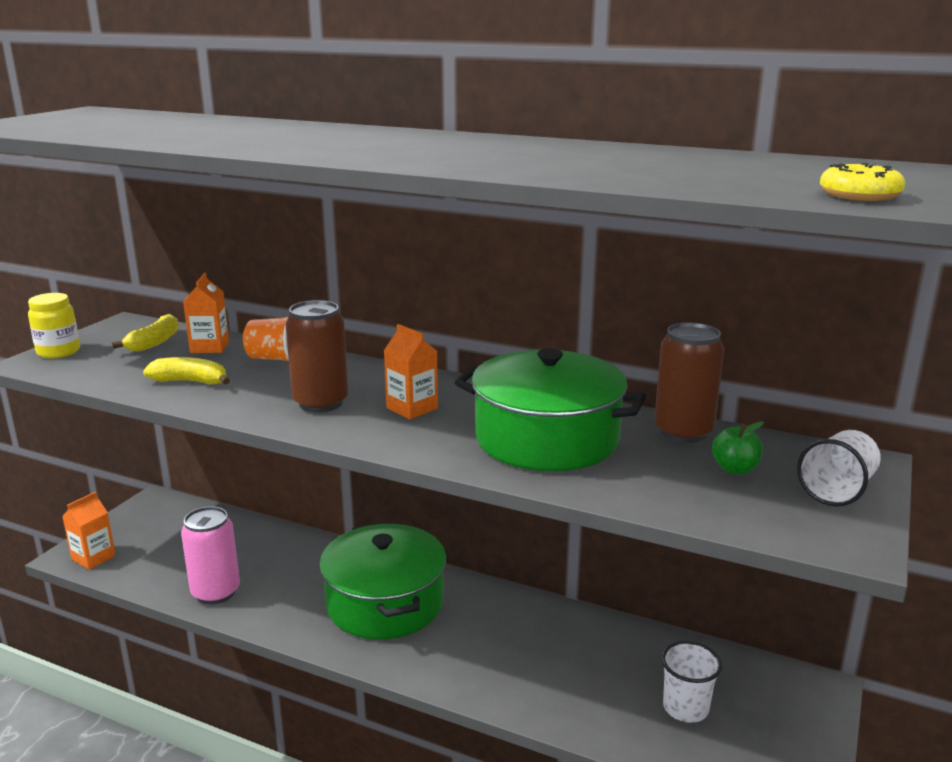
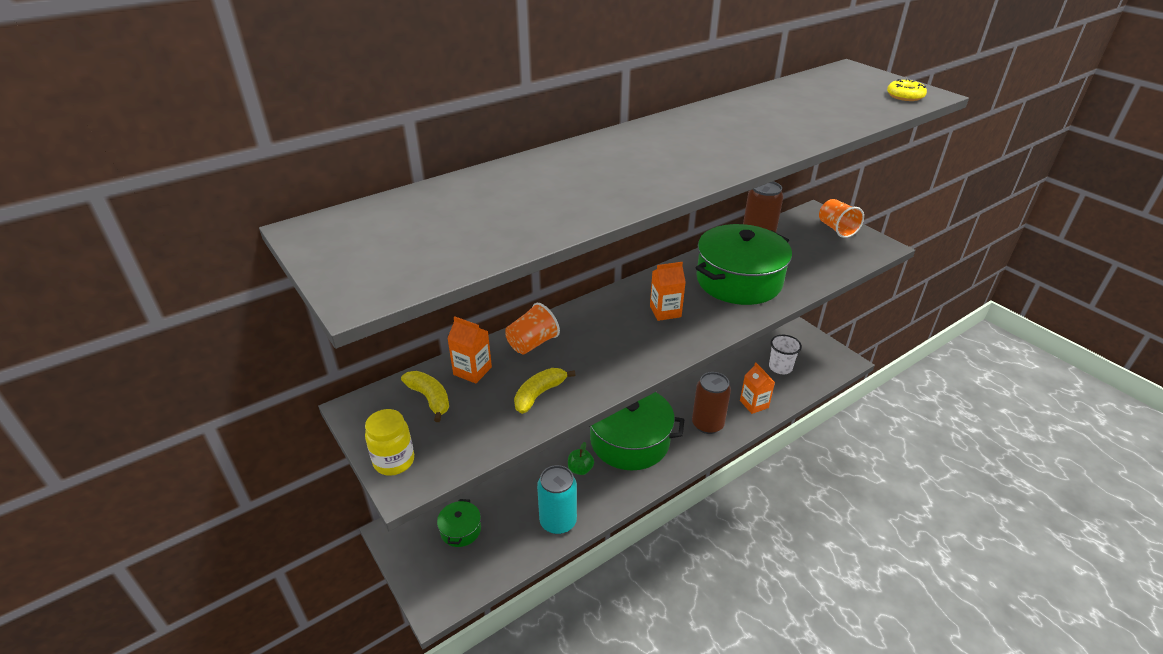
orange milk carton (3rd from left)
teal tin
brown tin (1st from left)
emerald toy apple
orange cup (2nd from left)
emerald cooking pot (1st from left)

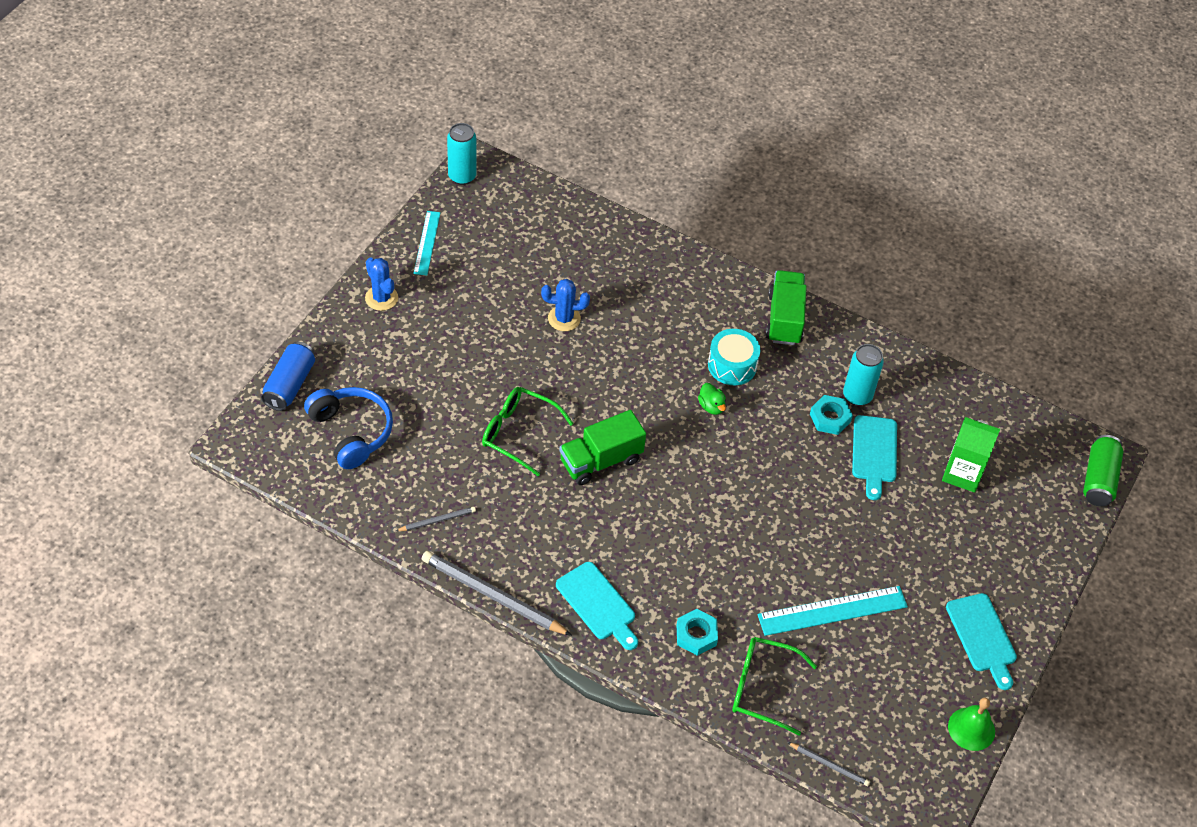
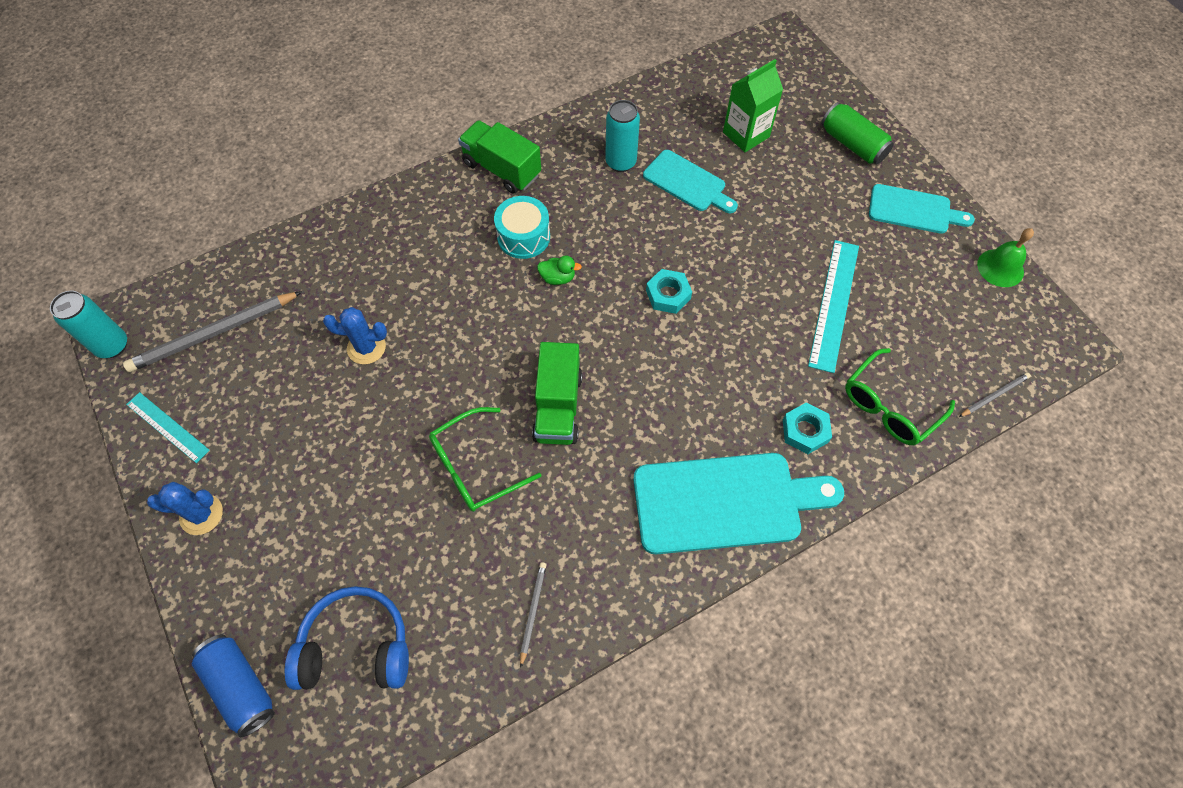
ash-grey lead pencil (1st from left)
royal blue cactus (2nd from left)
teal chopping board (2nd from left)
teal hex nut (1st from left)
emerald tin

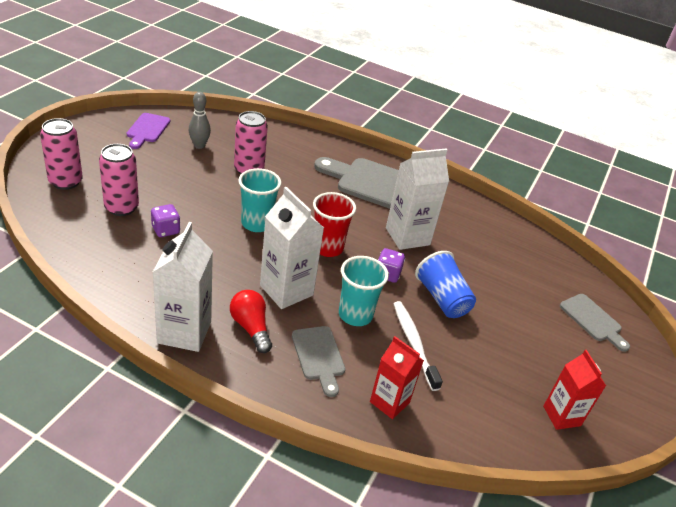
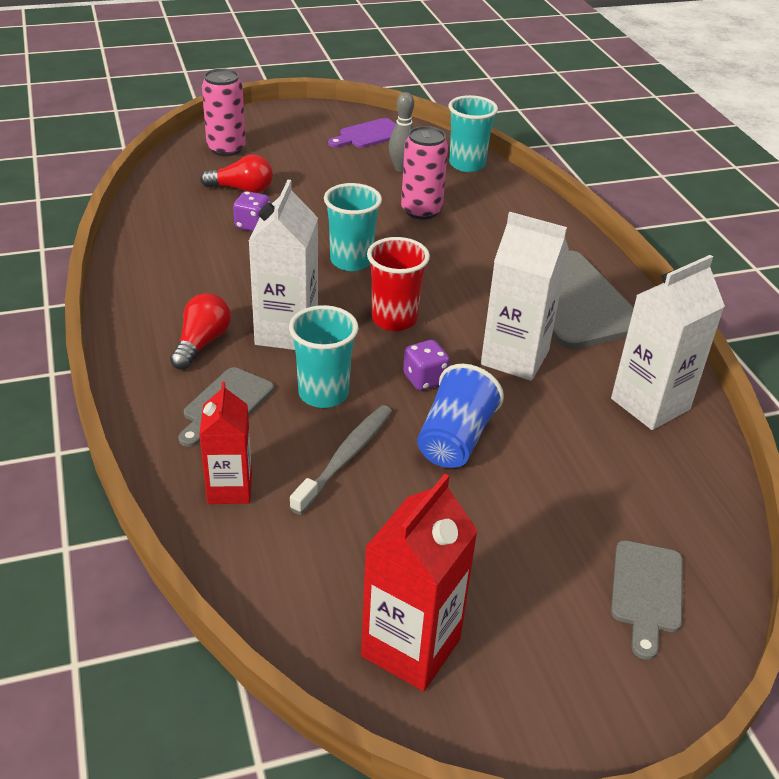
crimson light bulb (2nd from left)
snow-white milk carton (3rd from left)
ash-grey toothbrush
crimson milk carton (2nd from left)
teal cup (3rd from left)

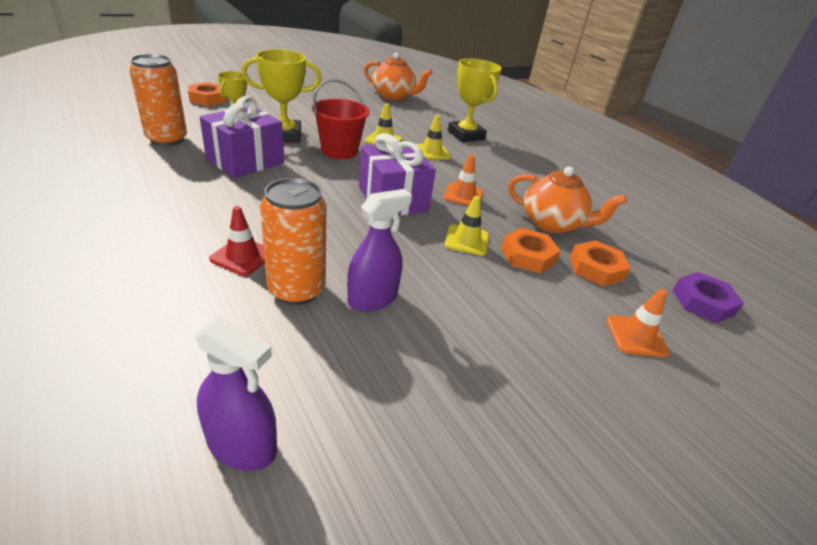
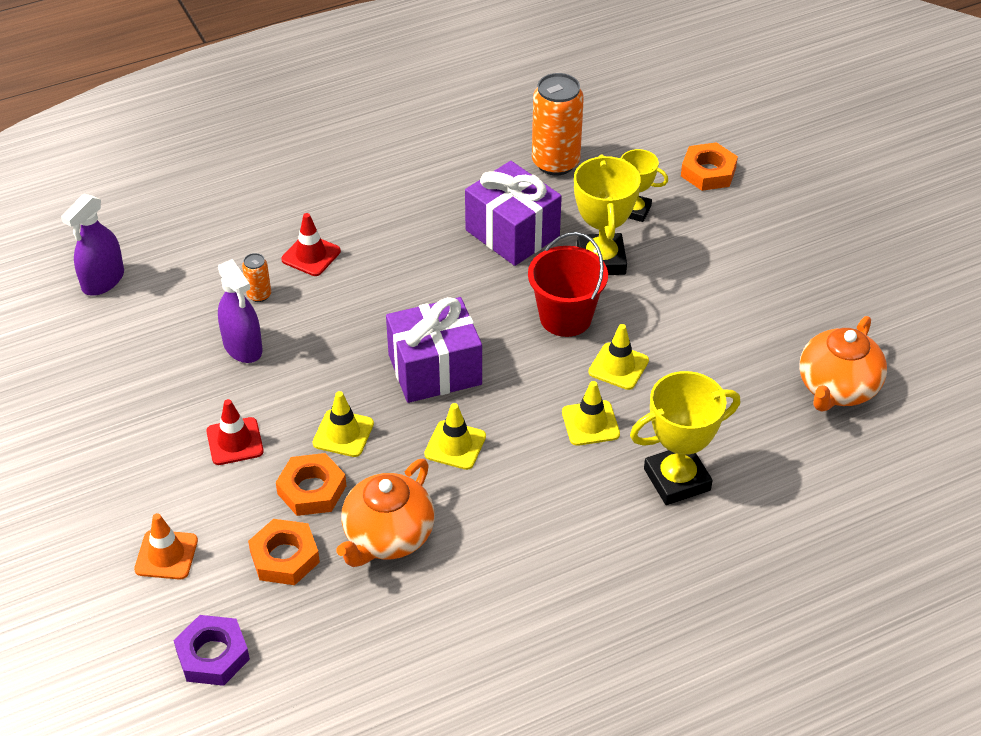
orange tin (1st from left)
bright yellow traffic cone (2nd from left)
crimson traffic cone (1st from left)

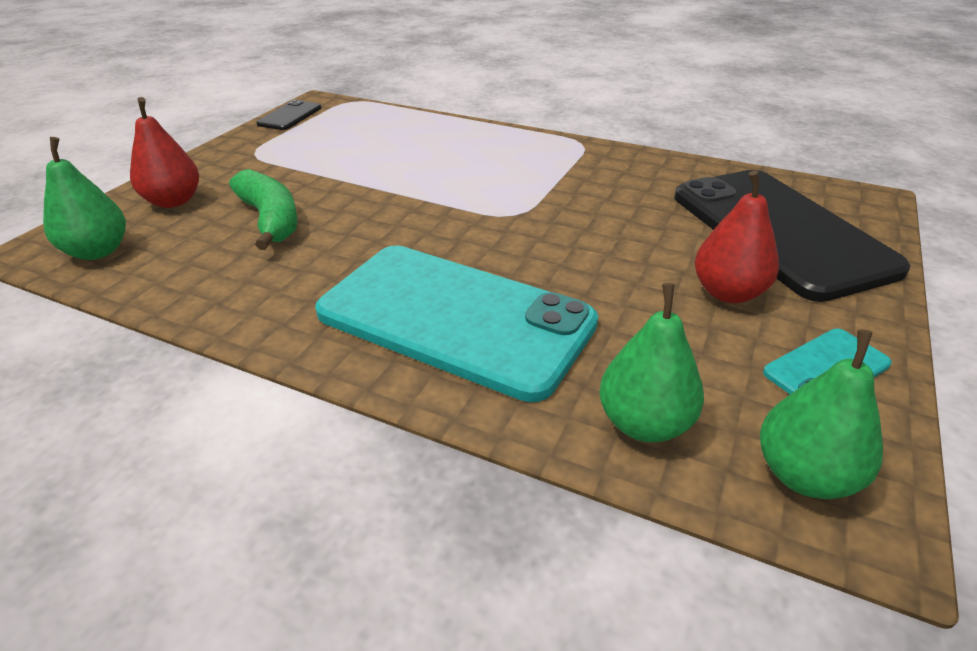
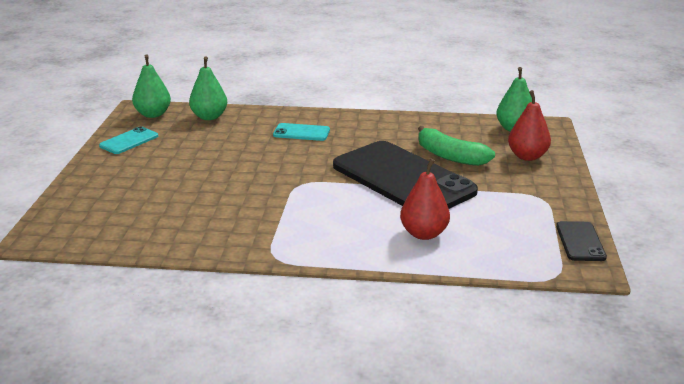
teal phone (2nd from left)
jet-black phone (1st from left)
crimson pear fruit (1st from left)

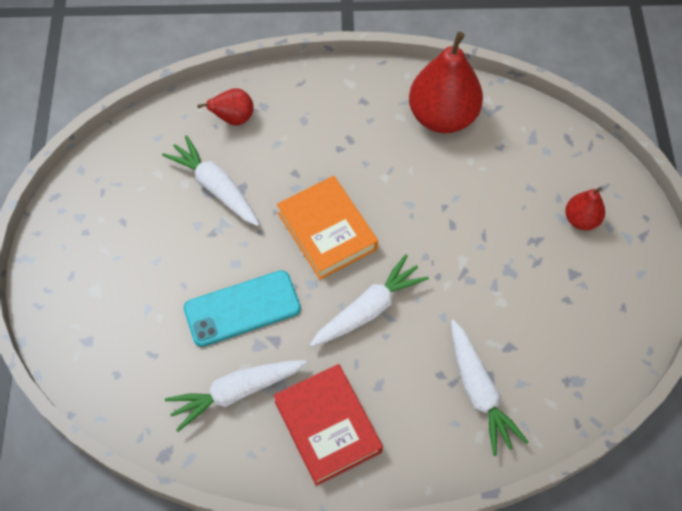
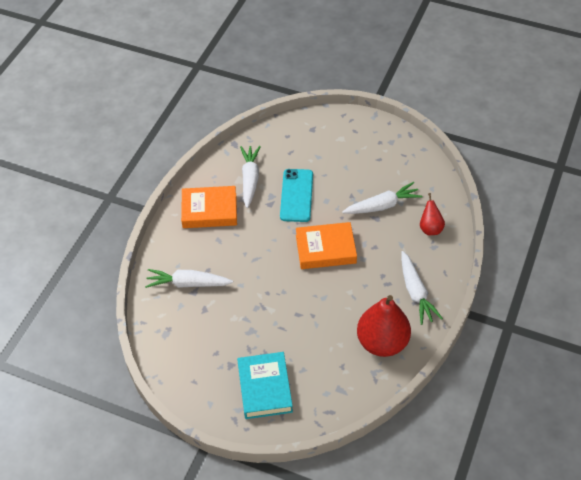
orange hardcover (1st from left)
snow-white toy carrot (4th from left)
teal hardcover

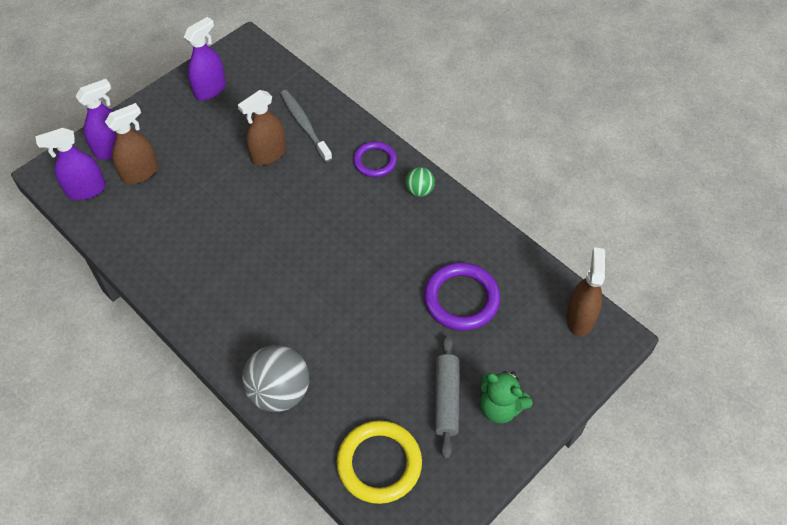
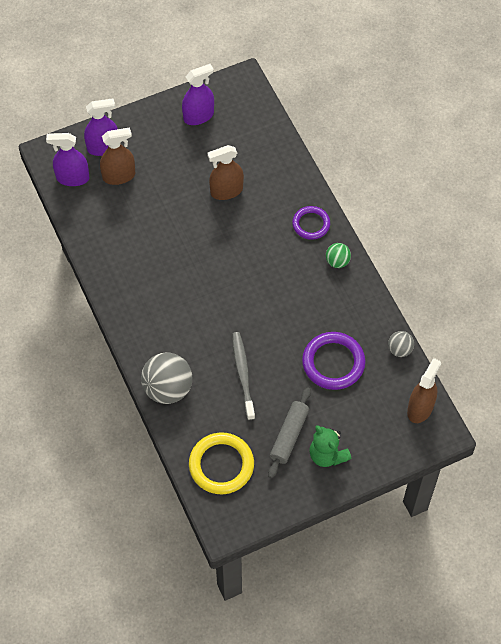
ash-grey toothbrush
ash-grey play ball (2nd from left)

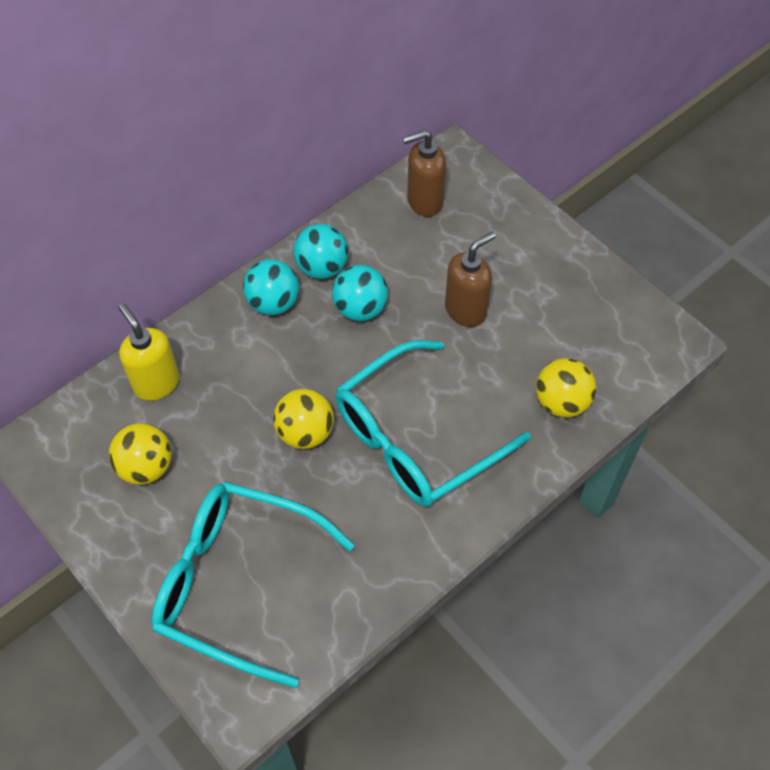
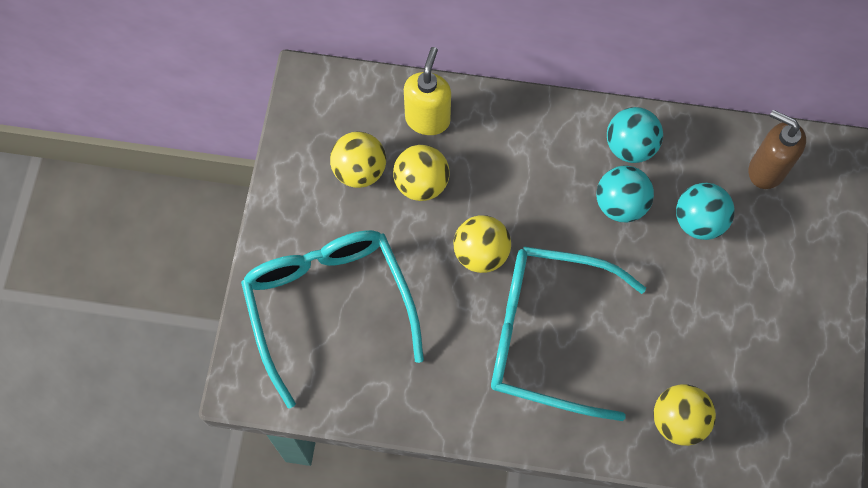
teal play ball (3rd from left)
brown soap pump (2nd from left in the first image)
bright yellow play ball (2nd from left)

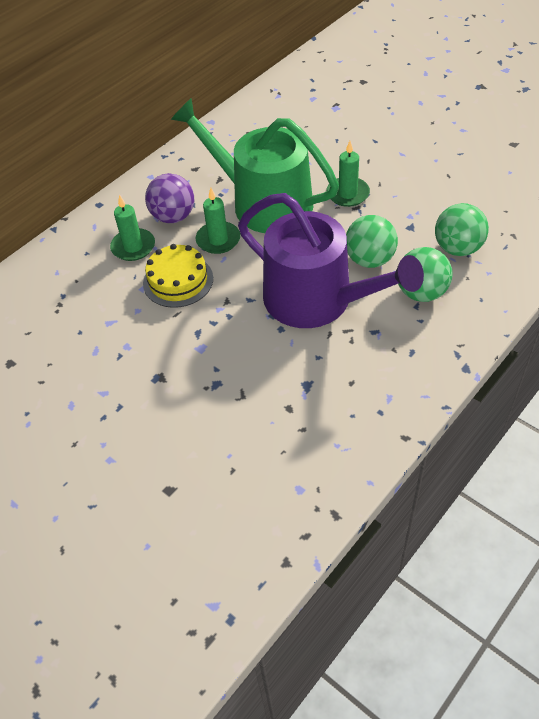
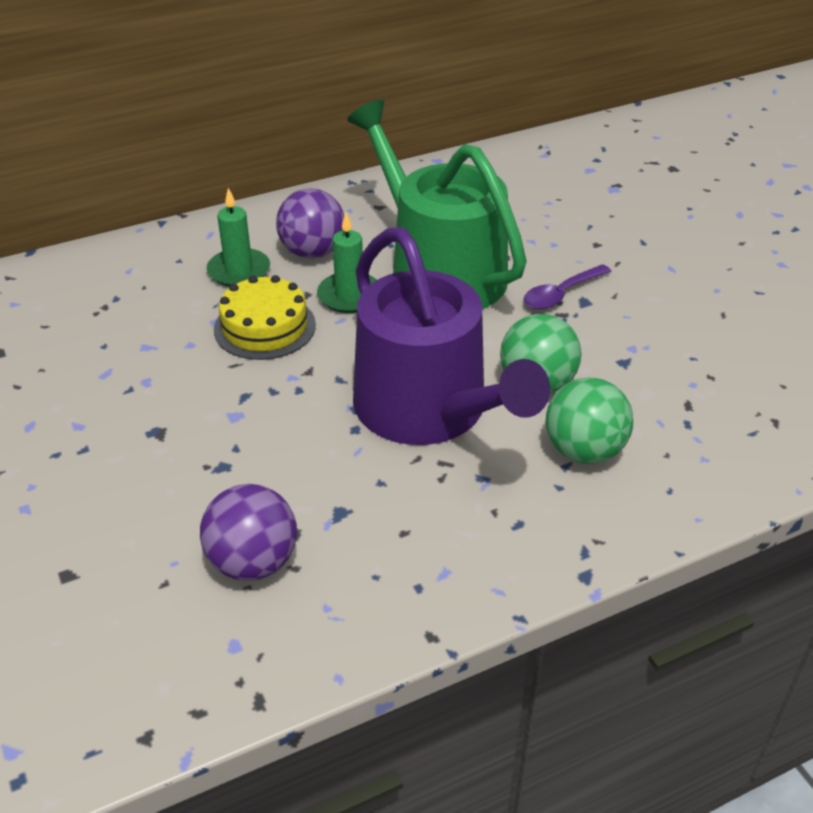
violet teaspoon
emerald play ball (3rd from left in the first image)
violet play ball (1st from left)

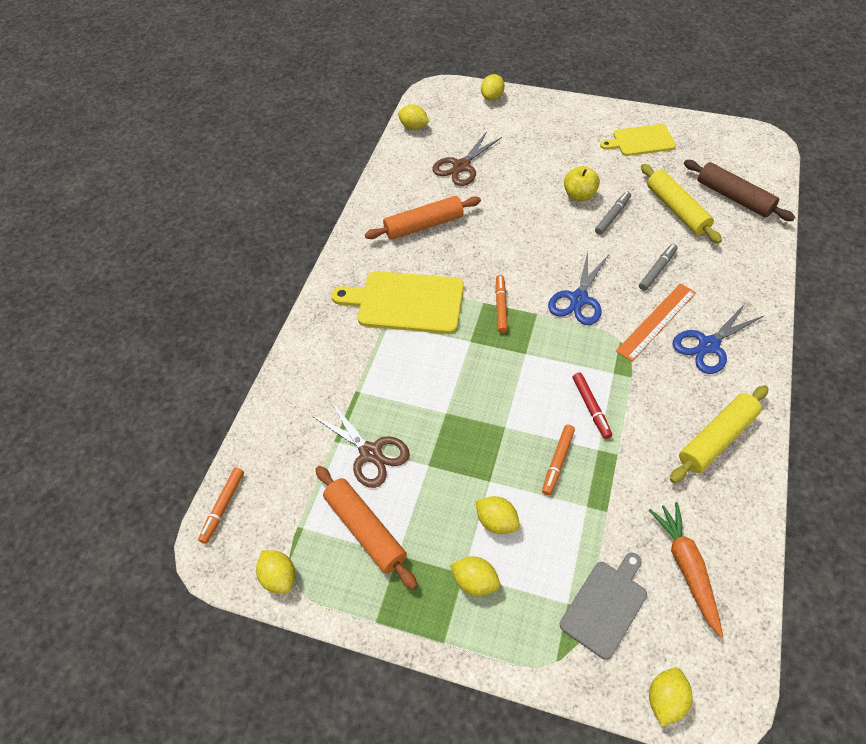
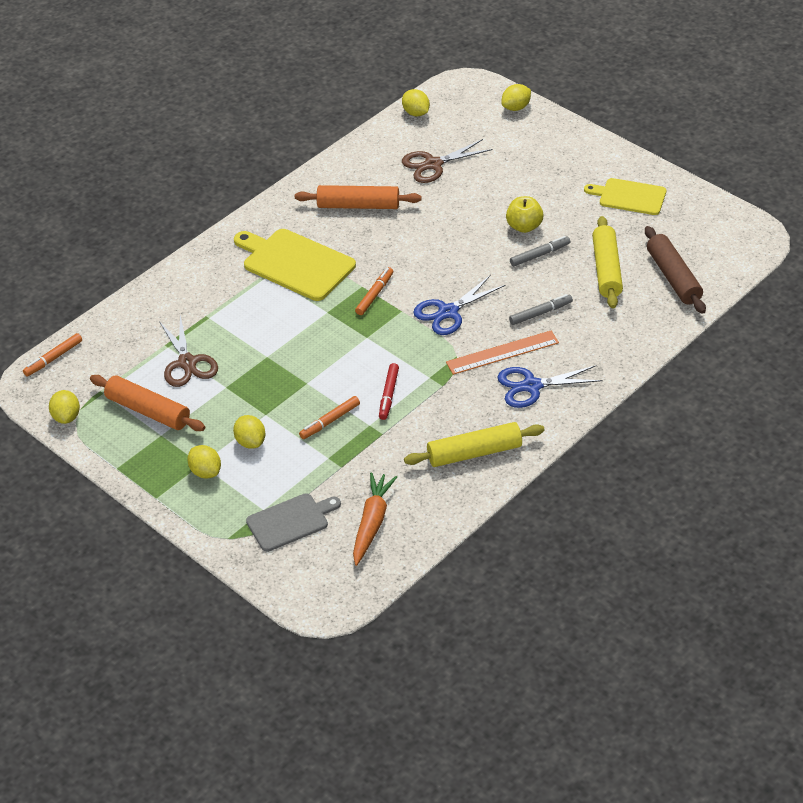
orange rolling pin (1st from left)
bright yellow toy lemon (6th from left in the first image)

